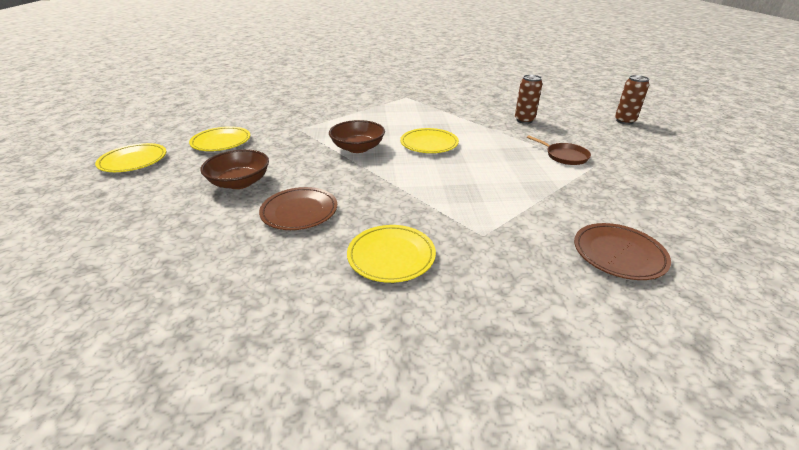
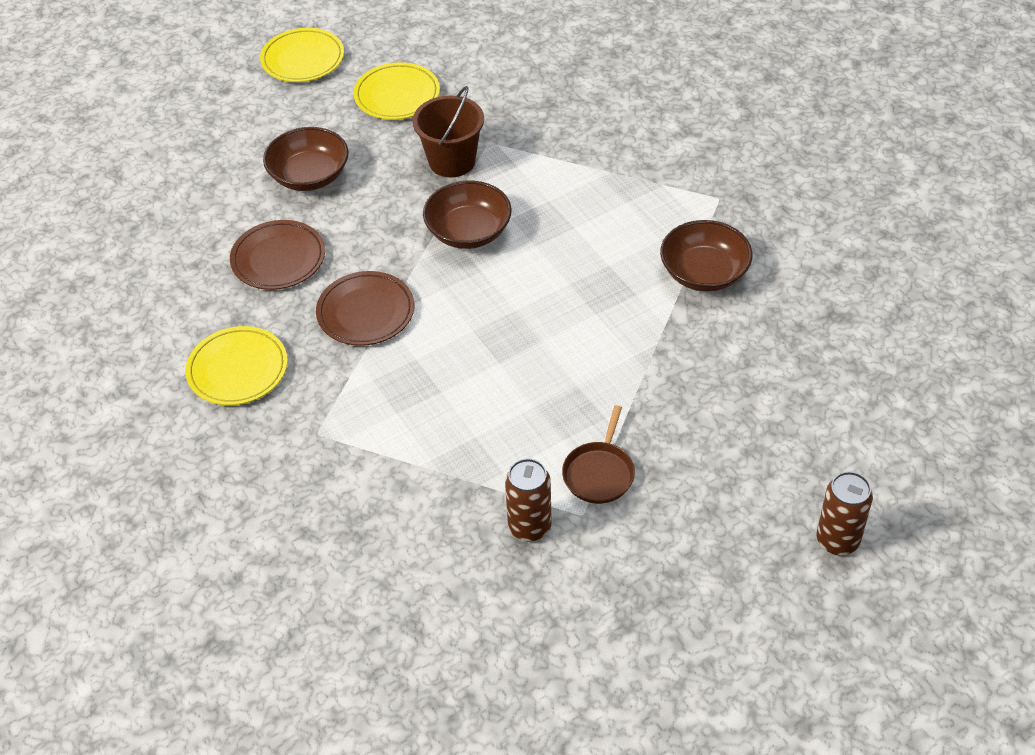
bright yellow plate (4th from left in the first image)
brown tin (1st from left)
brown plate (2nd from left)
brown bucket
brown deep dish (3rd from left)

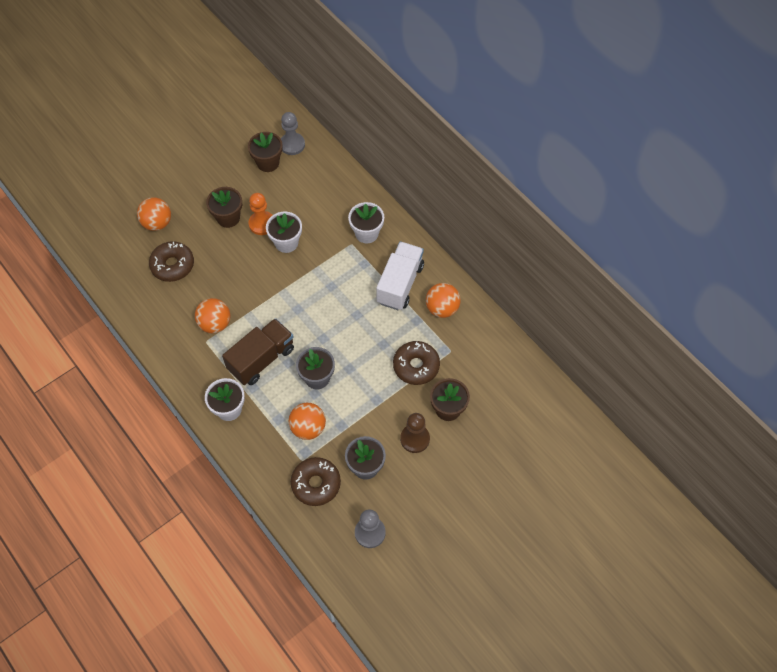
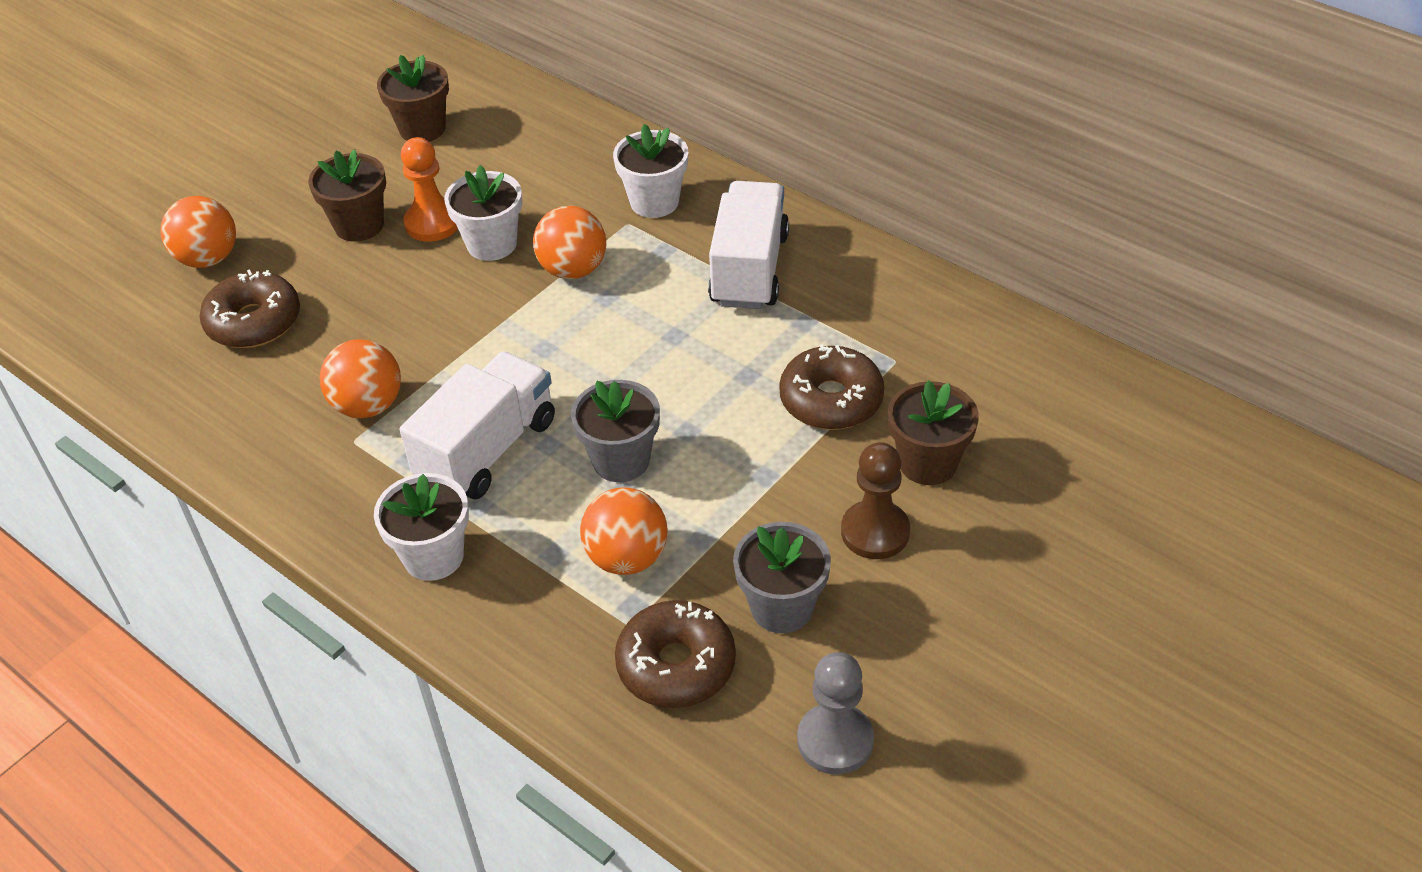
snow-white toy truck (1st from left)
ash-grey chess pawn (1st from left in the first image)
orange play ball (3rd from left)

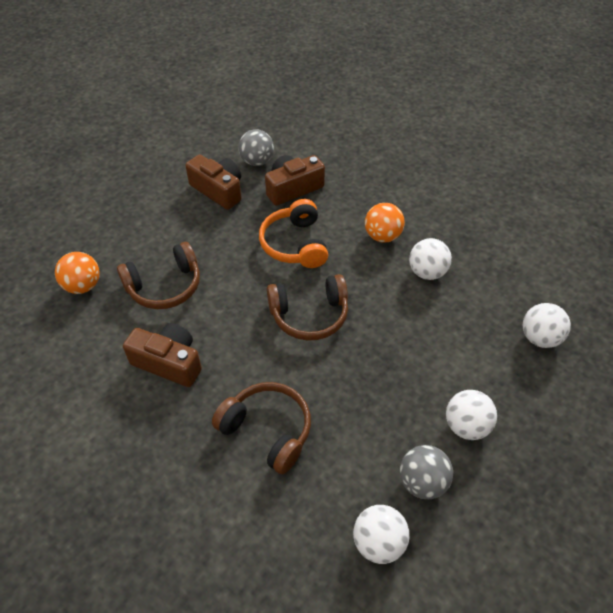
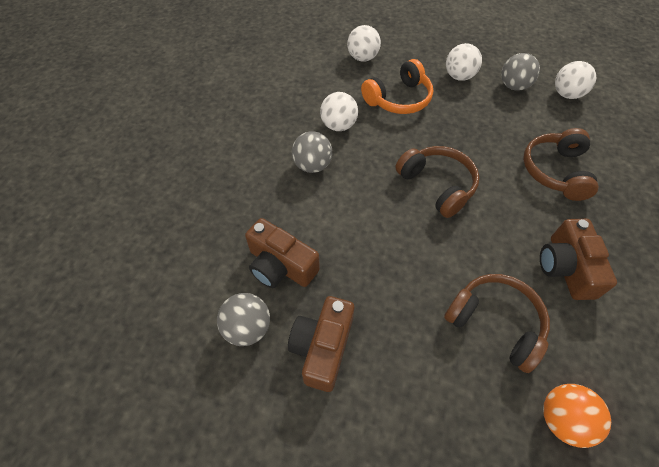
orange headphones
ash-grey play ball (2nd from left)

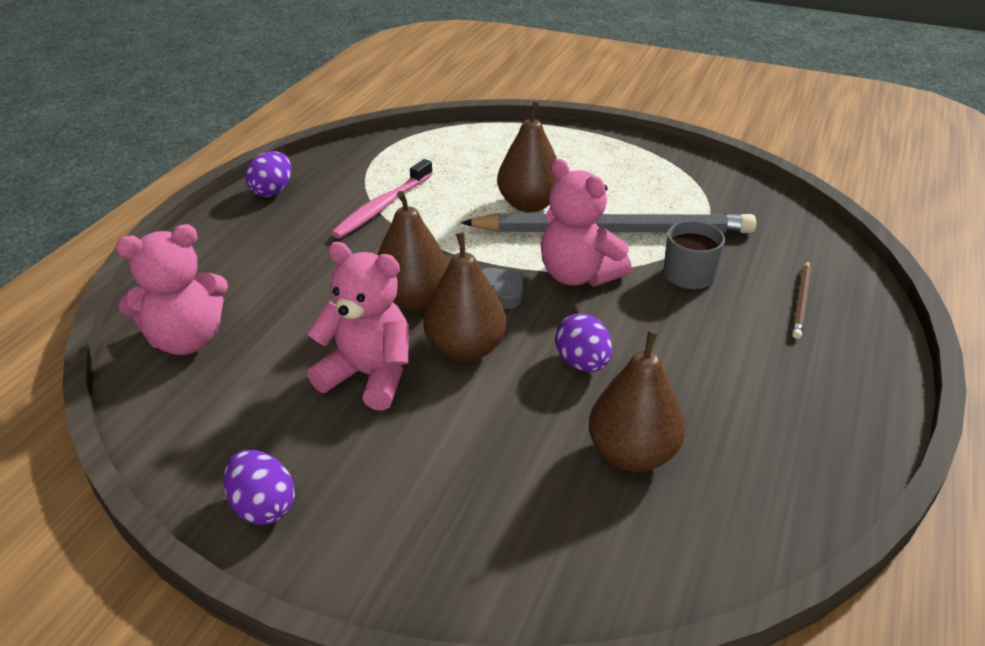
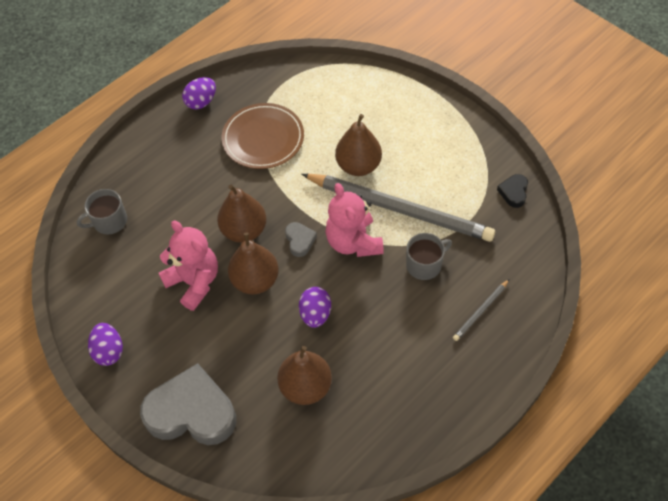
ash-grey mug (1st from left)
brown plate
ash-grey lead pencil (2nd from left)
ash-grey love heart (1st from left)
jet-black love heart

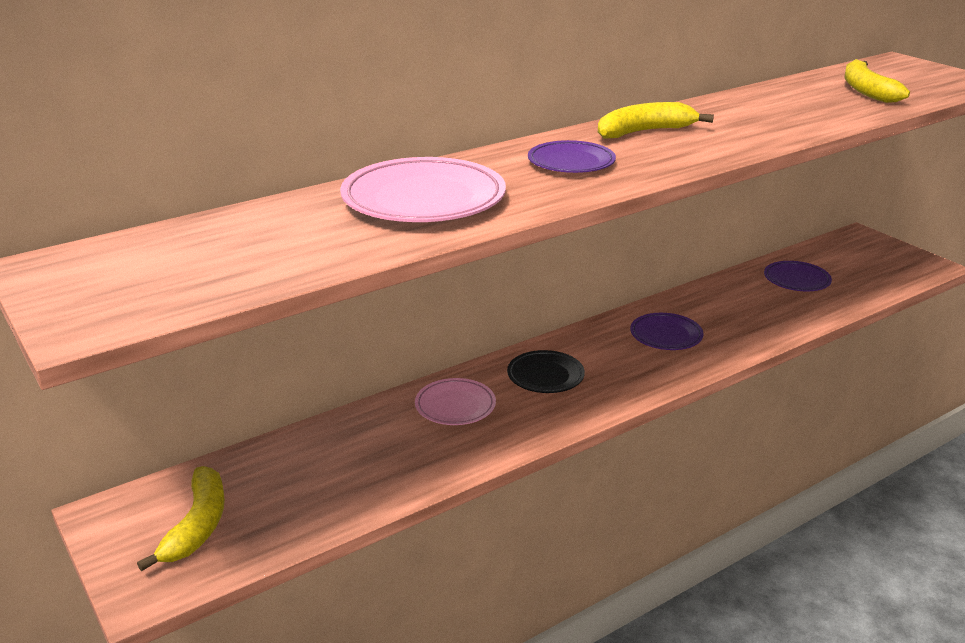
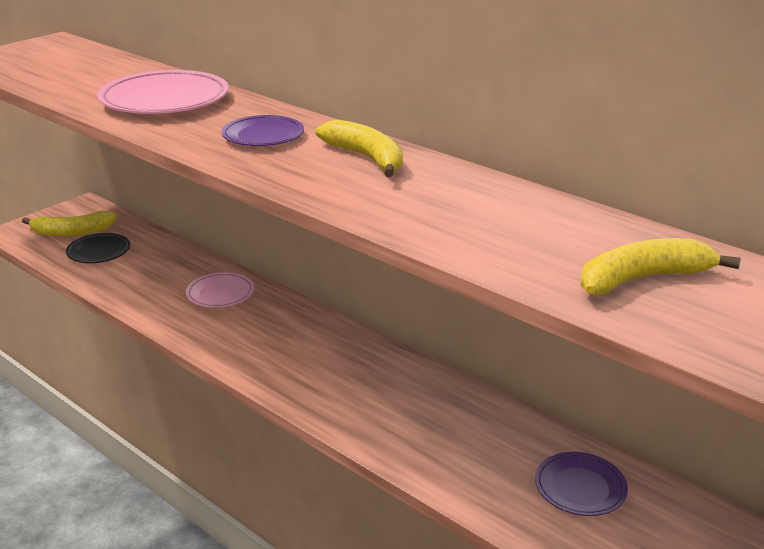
jet-black plate
violet plate (2nd from left in the first image)

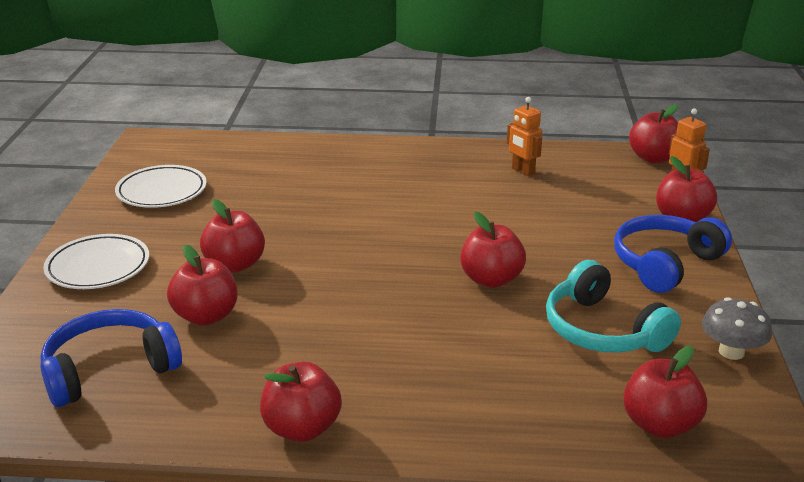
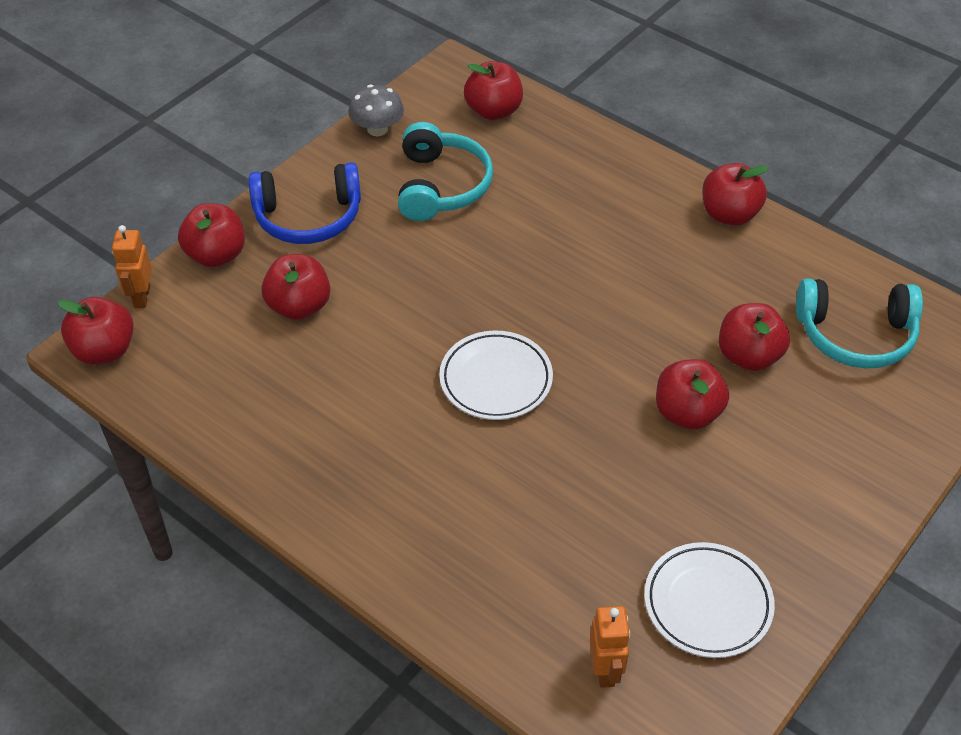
teal headphones (2nd from left)
snow-white plate (1st from left)
crimson toy apple (3rd from left)
orange robot figure (2nd from left)

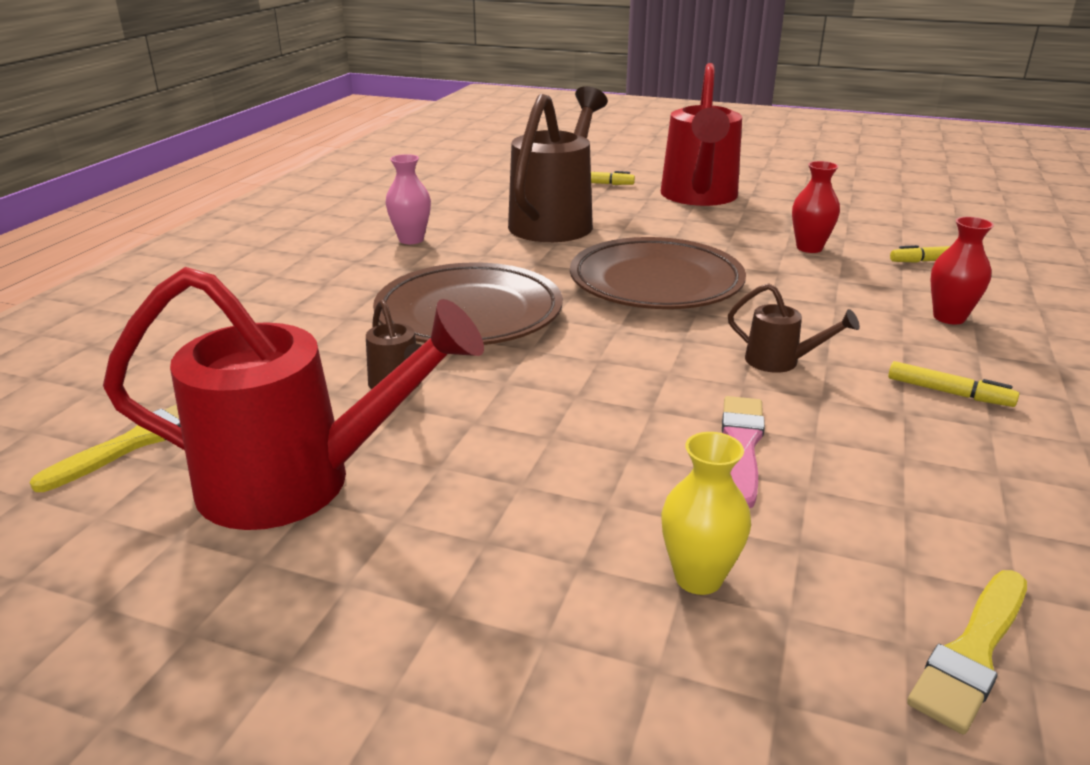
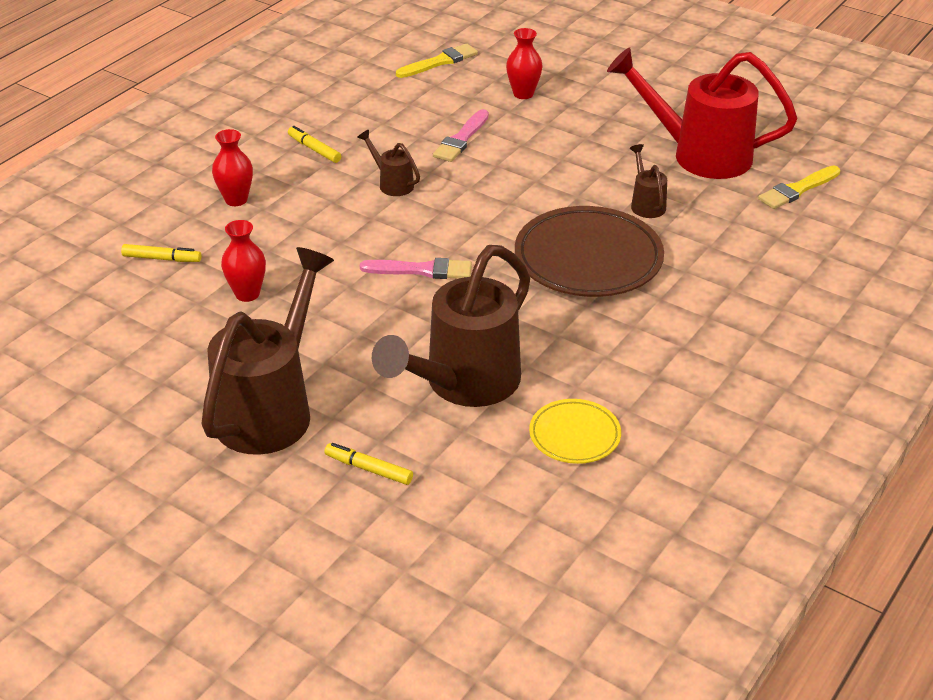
rosy flower vase
rosy paintbrush (1st from left)
brown sprinkling can (1st from left)
crimson flower vase (3rd from left)
bright yellow plate

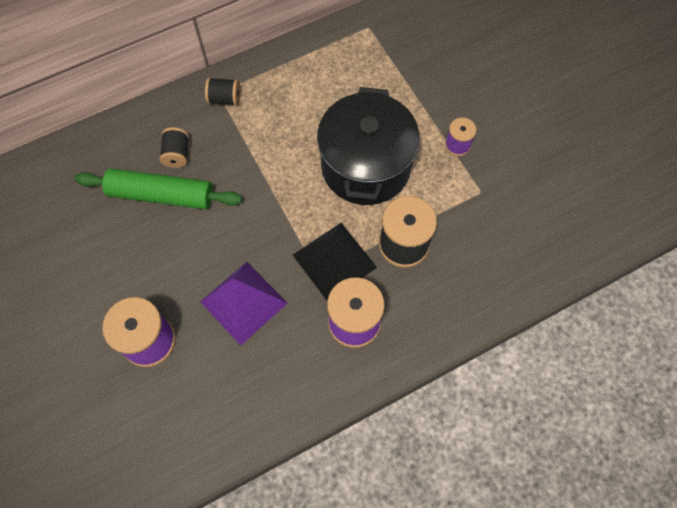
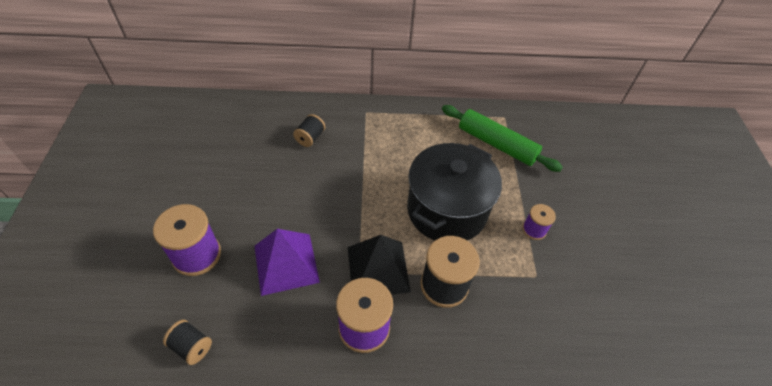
emerald rolling pin
jet-black reel of thread (1st from left)

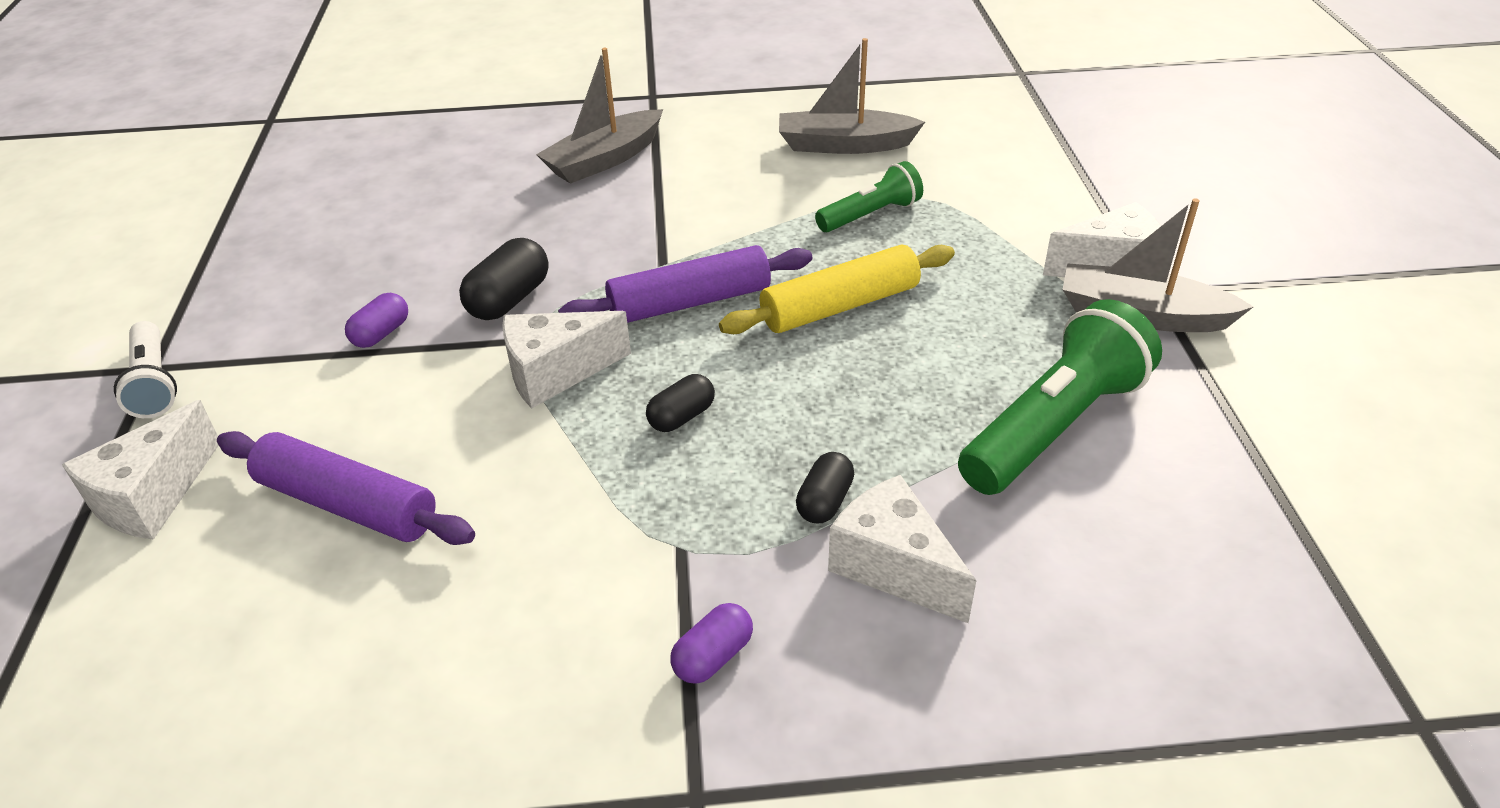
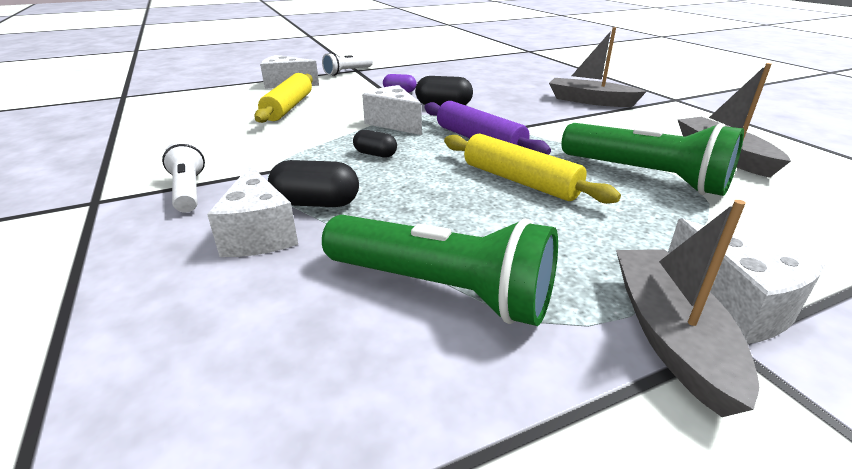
bright yellow rolling pin (1st from left)
snow-white pocket torch (1st from left)
jet-black pill (1st from left)
emerald pocket torch (2nd from left)
snow-white cheese (1st from left)

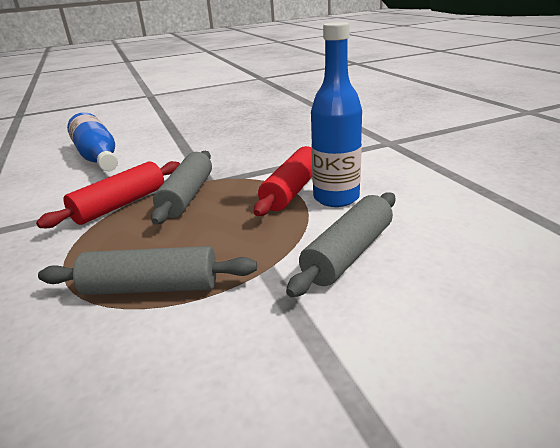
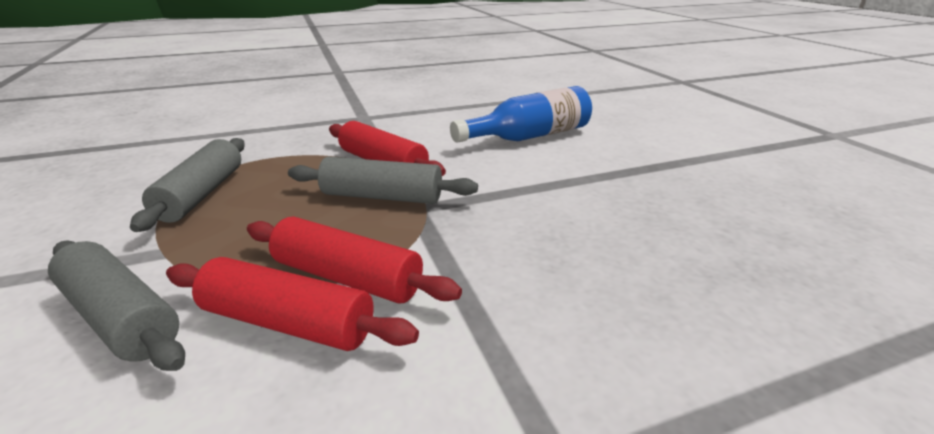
crimson rolling pin (1st from left)

